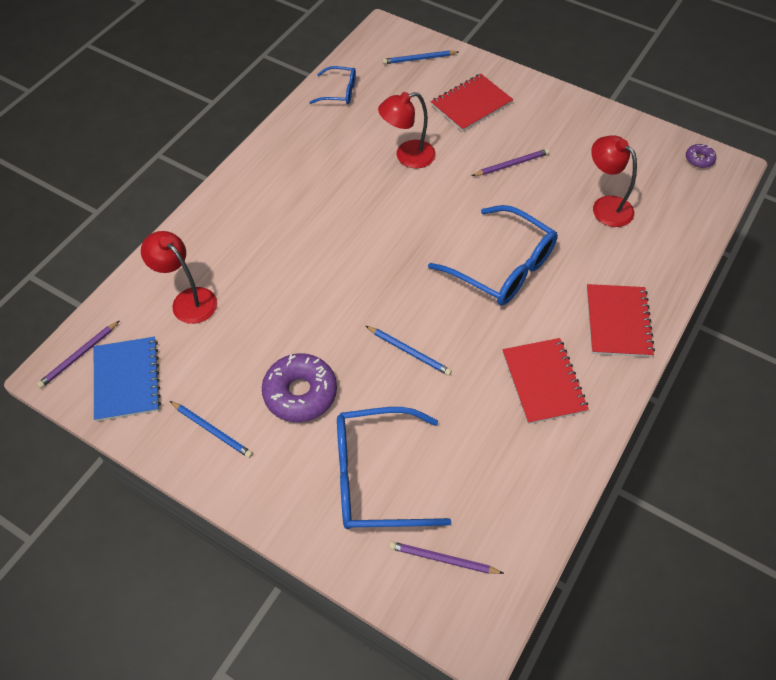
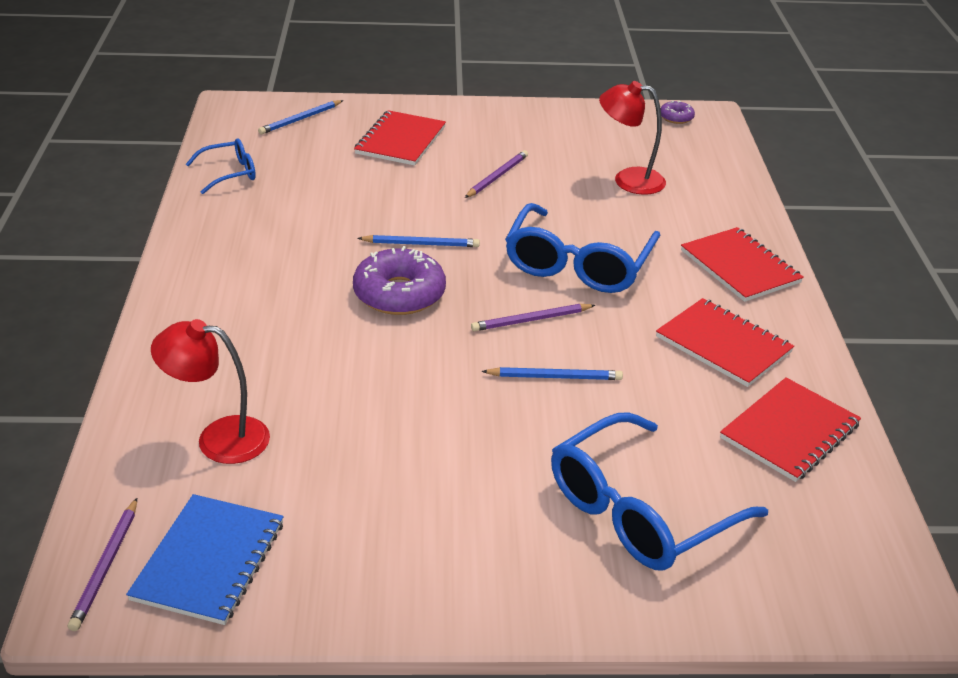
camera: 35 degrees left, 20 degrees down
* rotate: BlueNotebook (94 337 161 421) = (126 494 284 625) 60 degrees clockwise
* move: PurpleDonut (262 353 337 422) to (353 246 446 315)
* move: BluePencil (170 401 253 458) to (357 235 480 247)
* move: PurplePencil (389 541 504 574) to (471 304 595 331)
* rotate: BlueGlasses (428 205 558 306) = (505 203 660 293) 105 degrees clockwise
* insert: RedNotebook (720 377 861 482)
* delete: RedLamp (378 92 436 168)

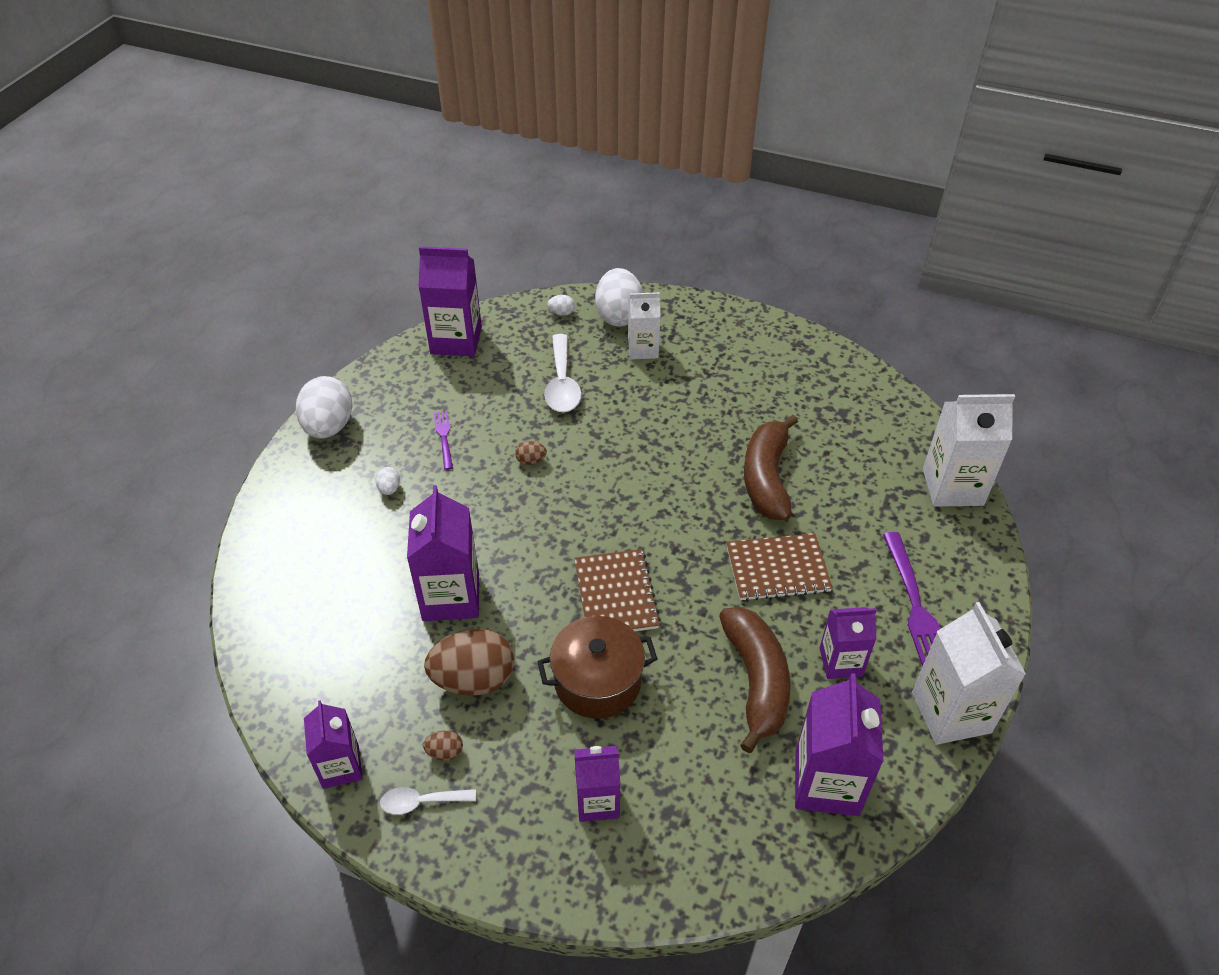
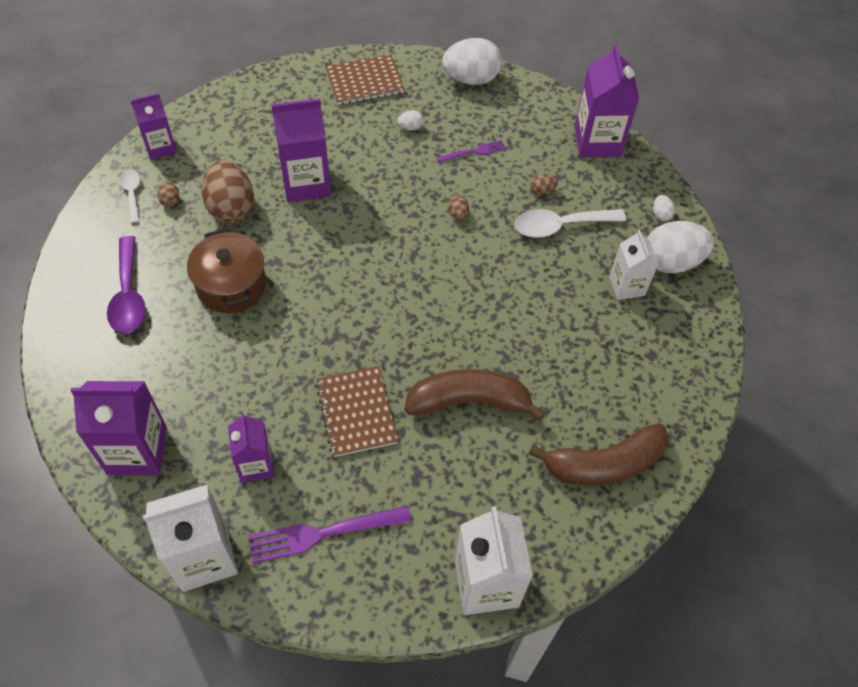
camera: 80 degrees right, 10 degrees up
* replace: PurpleCarton (574 746 621 822) to PurpleSpoon (107 236 146 334)
* move: BrownNotebook (574 549 661 631) to (325 54 405 105)
* move: BrownBanana (719 607 791 753) to (529 423 669 486)
* insert: BrownEgg (530 174 558 195)

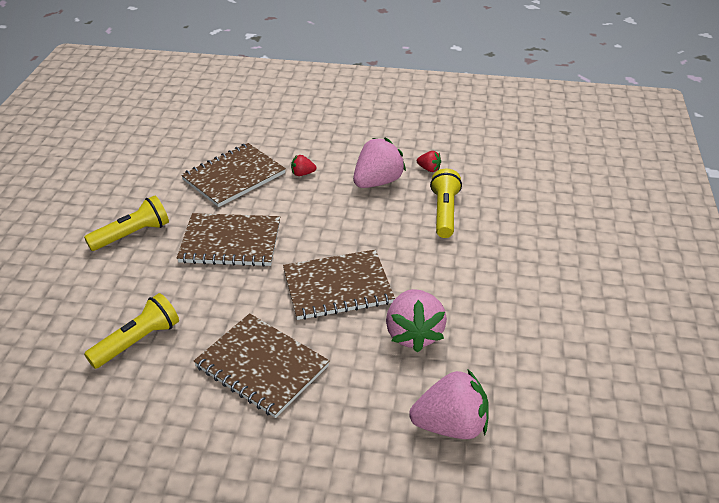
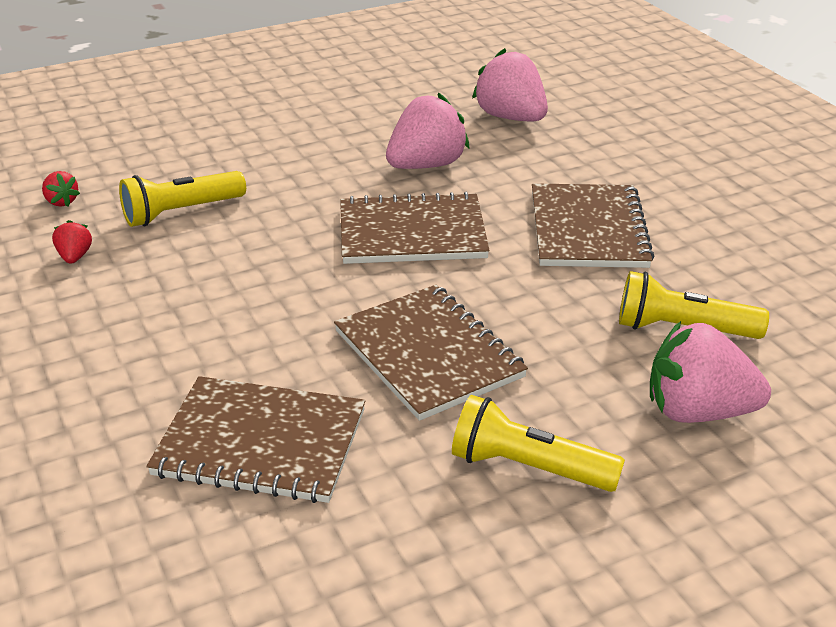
camera: 125 degrees left, 5 degrees down
* move: RedStrawberry (291 155 316 176) to (42 171 80 207)
* rotate: BrownNotebook (283 250 395 320) = (340 192 490 264) 45 degrees counterclockwise
* move: PinkStrawberry (353 137 406 188) to (650 321 771 423)

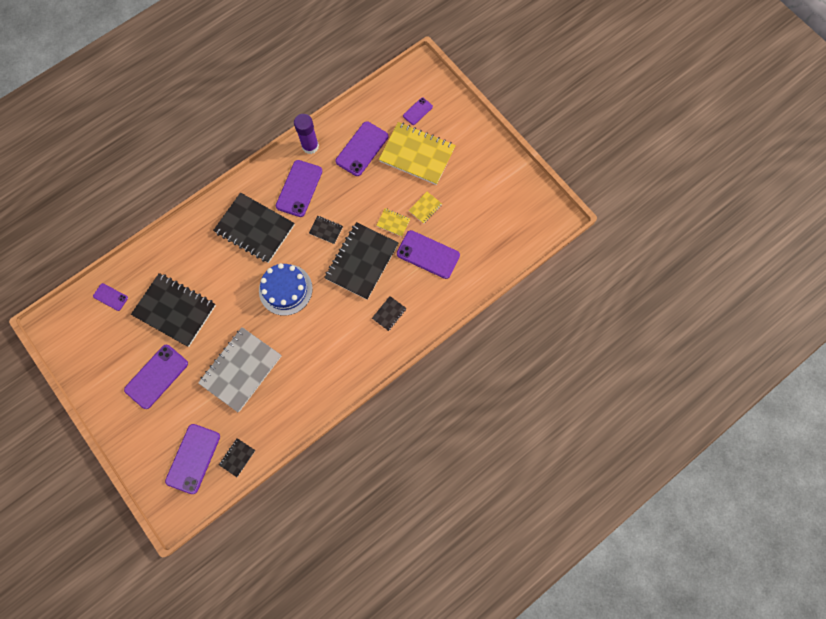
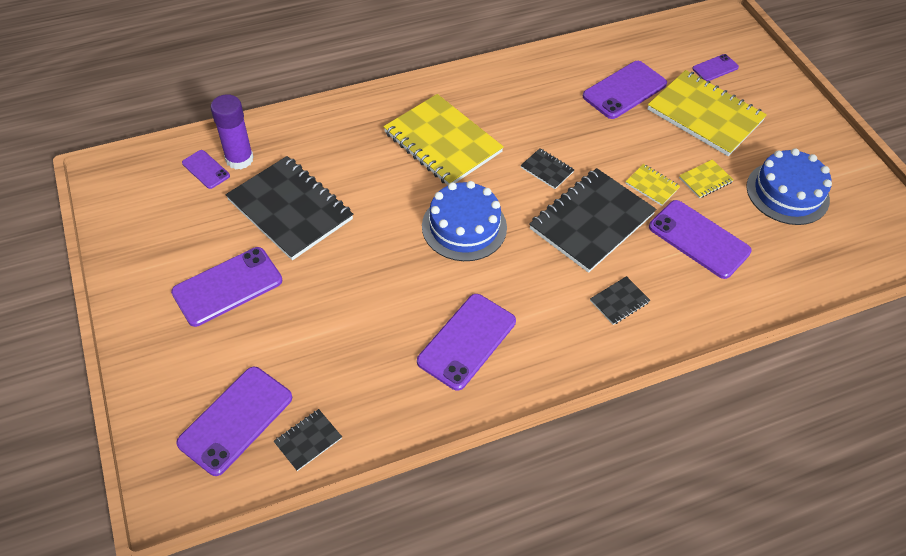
camera: 15 degrees right, 20 degrees down
* move: PurpleGlueStick (294 114 319 154) to (210 94 254 170)
* recolor: BlackNotebook (213 193 295 263) to YellowNotebook (383 94 504 185)
* move: PurplePhone (276 160 322 217) to (417 294 516 391)
* insert: BlueCake (746 148 832 225)
* delete: GreyNotebook (198 327 281 412)

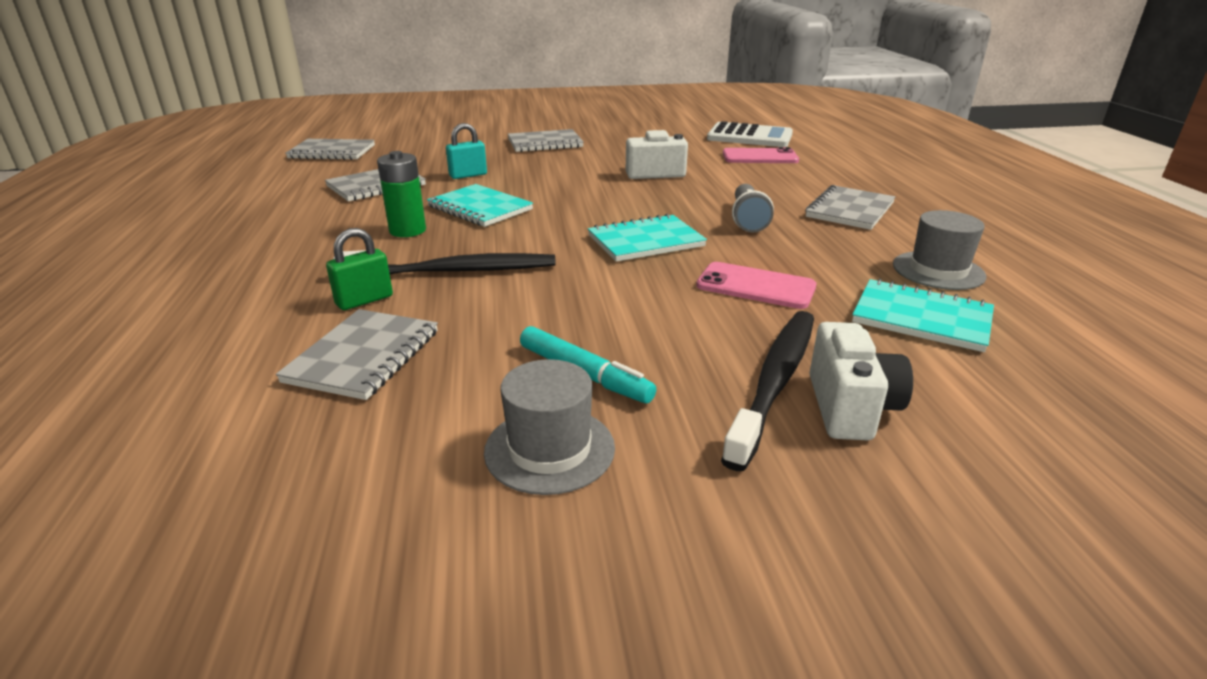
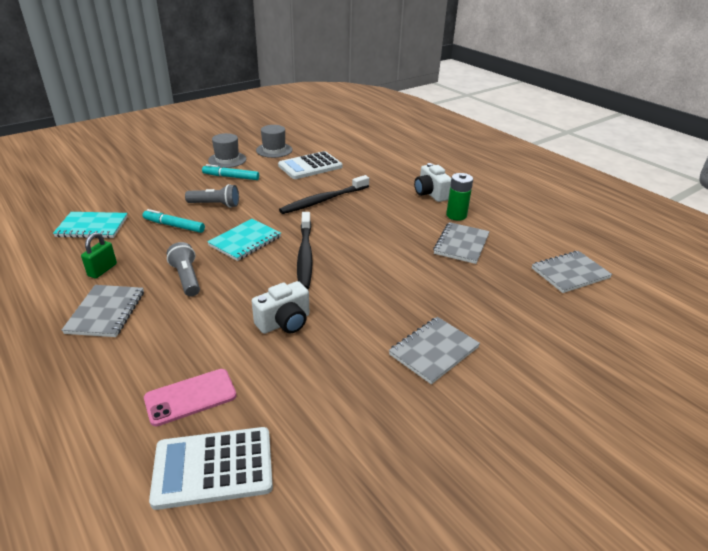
camera: 150 degrees right, 5 degrees up
* move: GreenPadlock (326 228 393 310) to (81 232 117 279)
* replace: PinkPhone (696 262 816 309) to TurquoiseMarker (143 209 205 233)
* insert: GreyFlashlight (185 184 239 208)
* move: GreyHat (893 210 986 290) to (256 125 292 158)
* replace: GreyNotebook (276 309 438 400) to WhiteCalculator (278 151 343 179)
* move: BlackToothbrush (721 311 814 471) to (297 212 313 289)
* move: WhiteCamera (809 322 913 440) to (414 163 451 202)
* move: GreenBattery (377 151 426 237) to (446 173 473 221)
* delete: TurquoiseNotebook (427 184 533 227)
* delete: TurquoisePadlock (446 123 487 179)

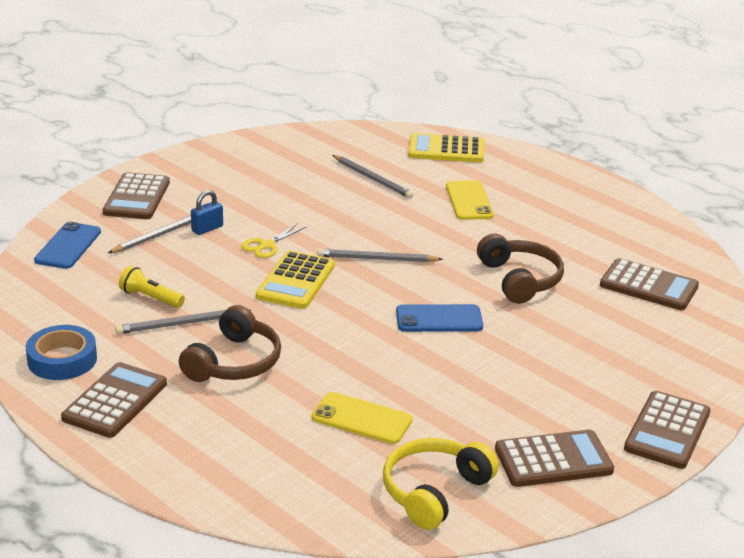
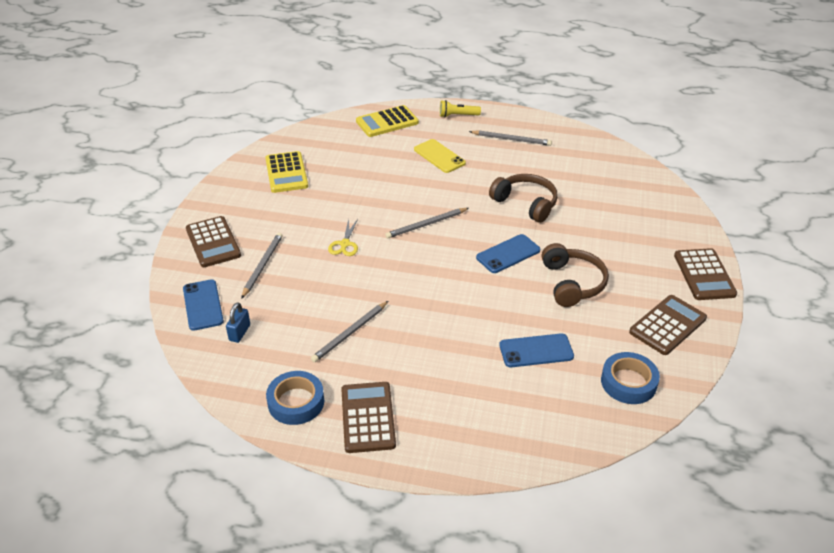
camera: 30 degrees left, 10 degrees up
* move: BluePadlock (191 190 223 235) to (226 302 250 343)
* move: YellowCalculator (256 251 335 309) to (265 151 308 193)
* move: YellowFlashlight (119 266 185 308) to (440 100 481 118)
* move: GreyPencil (332 155 413 198) to (469 130 552 146)
* recolor: YellowPhone (312 392 413 444) to BluePhone (499 333 574 367)
* move: BrownHeadphones (179 305 281 382) to (542 243 609 307)
* replace: YellowHeadphones (383 438 499 530) to BlueTape (601 352 660 404)
* delete: BrownCalculator (600 258 699 310)

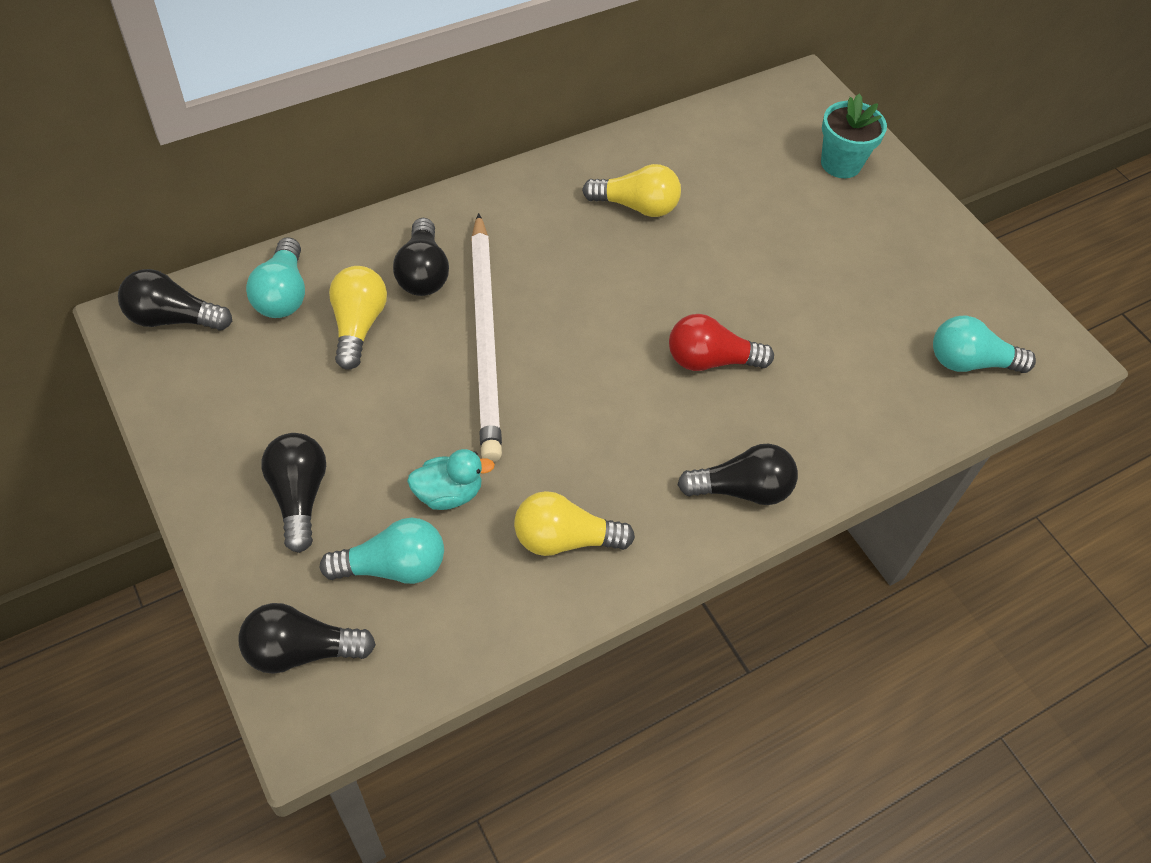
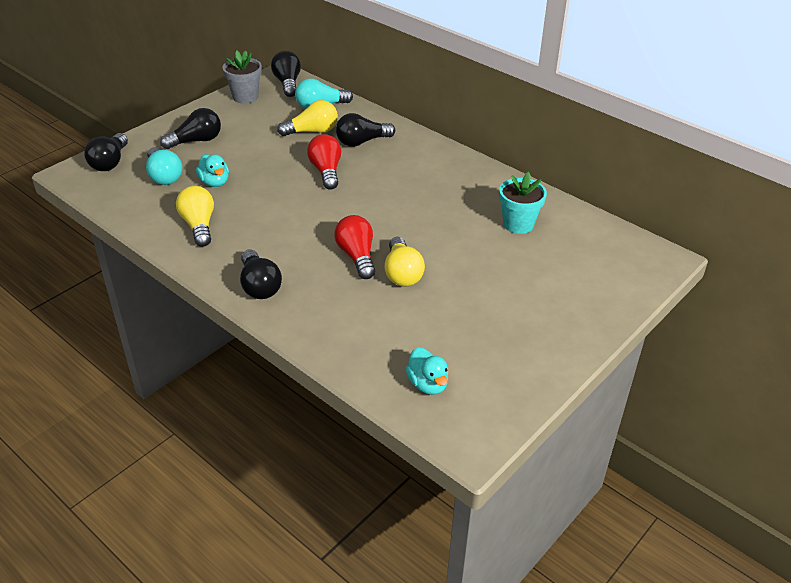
camera: 75 degrees right, 15 degrees down
* rotate: BlackLightBulb (239 603 376 674) = (84 133 128 171) 150 degrees counterclockwise
* insert: GreyFlowerPot (222 50 262 104)
* replace: WhitePencil (471 213 502 462) to RedLightBulb (307 134 341 190)
* move: YellowLightBulb (582 164 681 217) to (384 237 425 287)
* replace: TurquoiseLightBulb (933 315 1036 373) to TurquoiseDuck (405 347 449 395)
* move: TurquoiseFlowerPot (821 94 887 178) to (499 172 547 234)

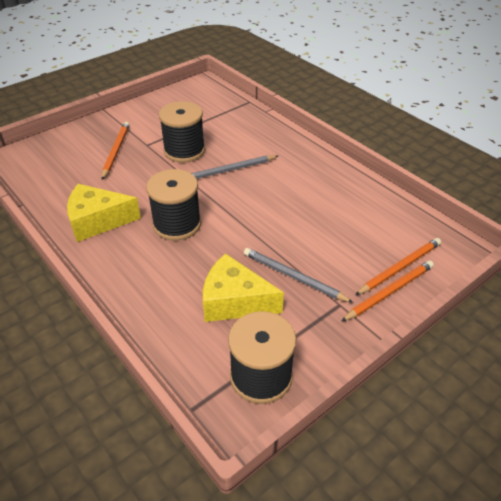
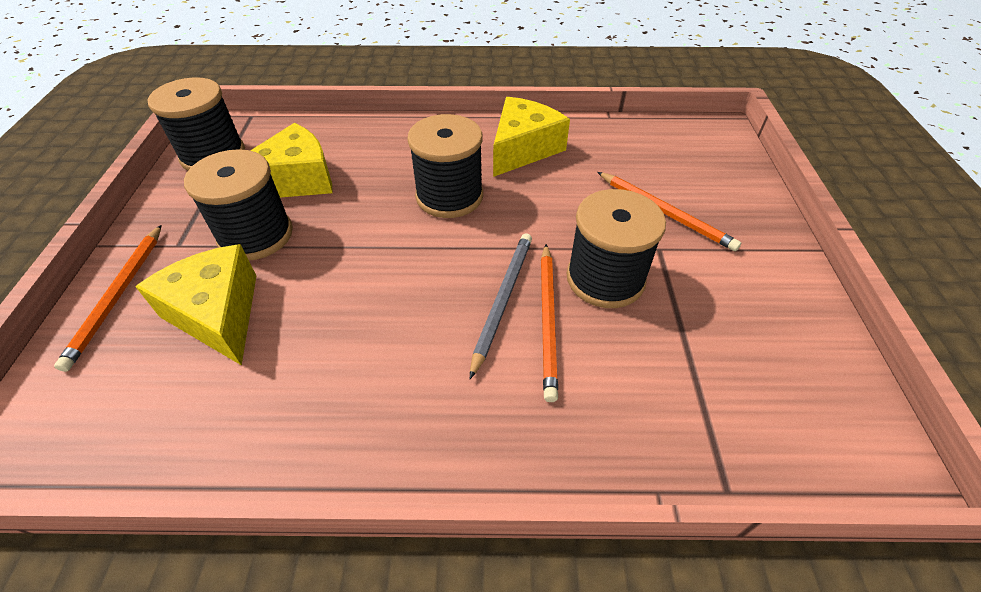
camera: 130 degrees right, 5 degrees up
* insert: YellowCheese (135 244 256 366)
* replace: GreyPencil (244 248 354 303) to BlackSpool (184 149 293 260)
* move: OrangePencil (355 238 441 295) to (541 244 558 402)

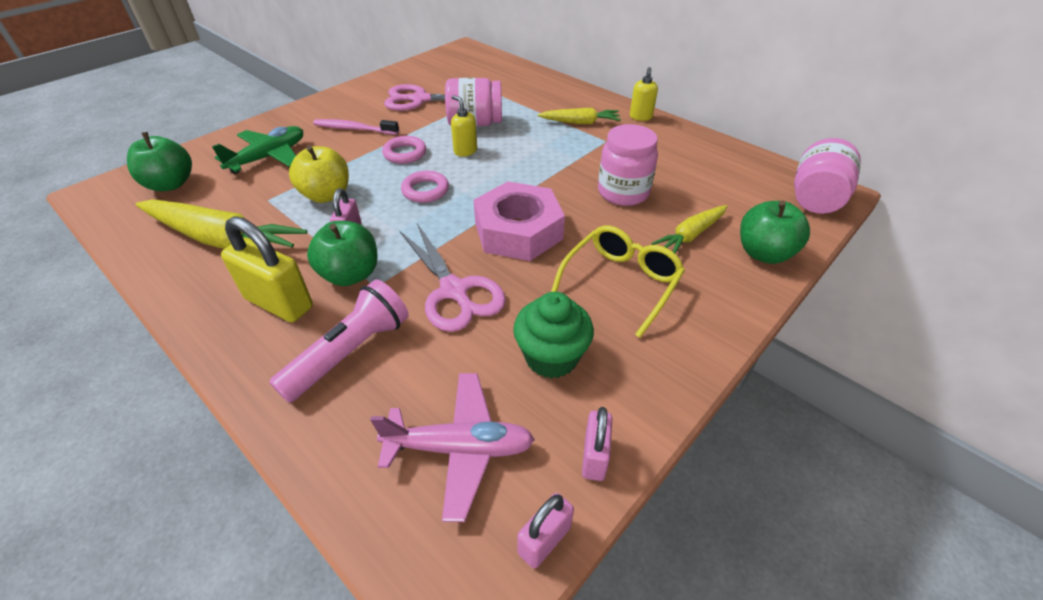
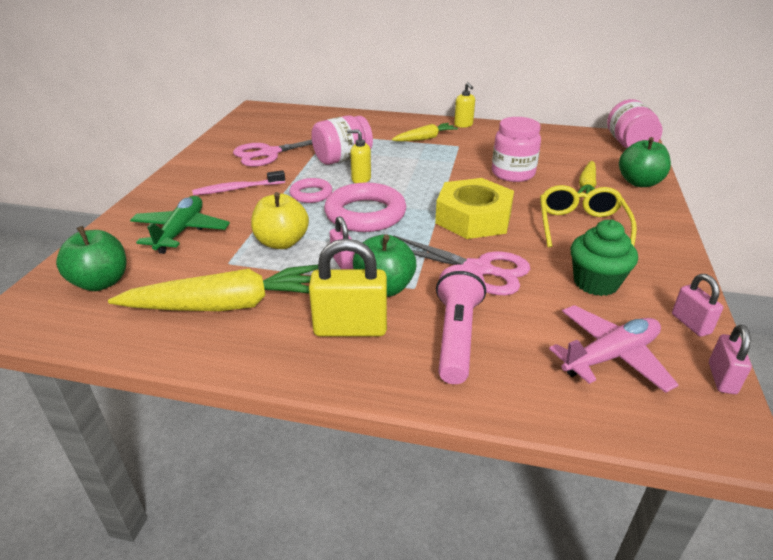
camera: 30 degrees left, 10 degrees down
* resize: PinkRing (401 171 449 203) = (324 182 406 232) x1.81
* recolor: PinkNut (474 181 565 261) to YellowNut (435 178 514 239)

